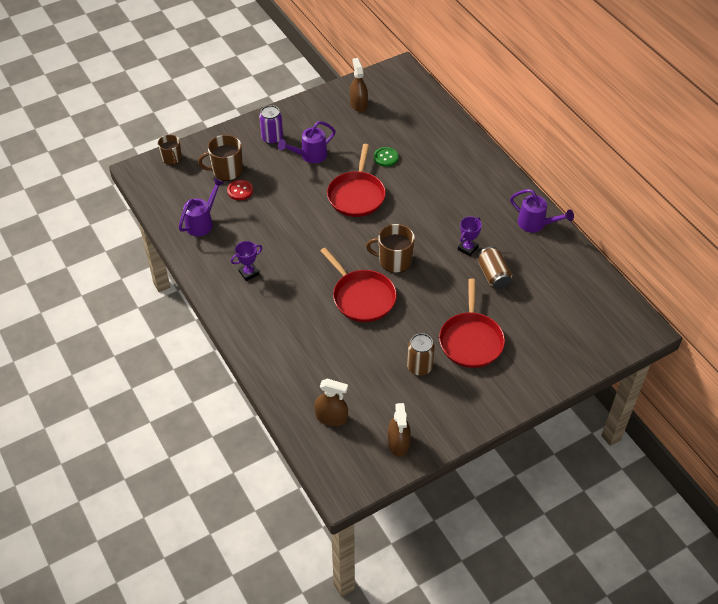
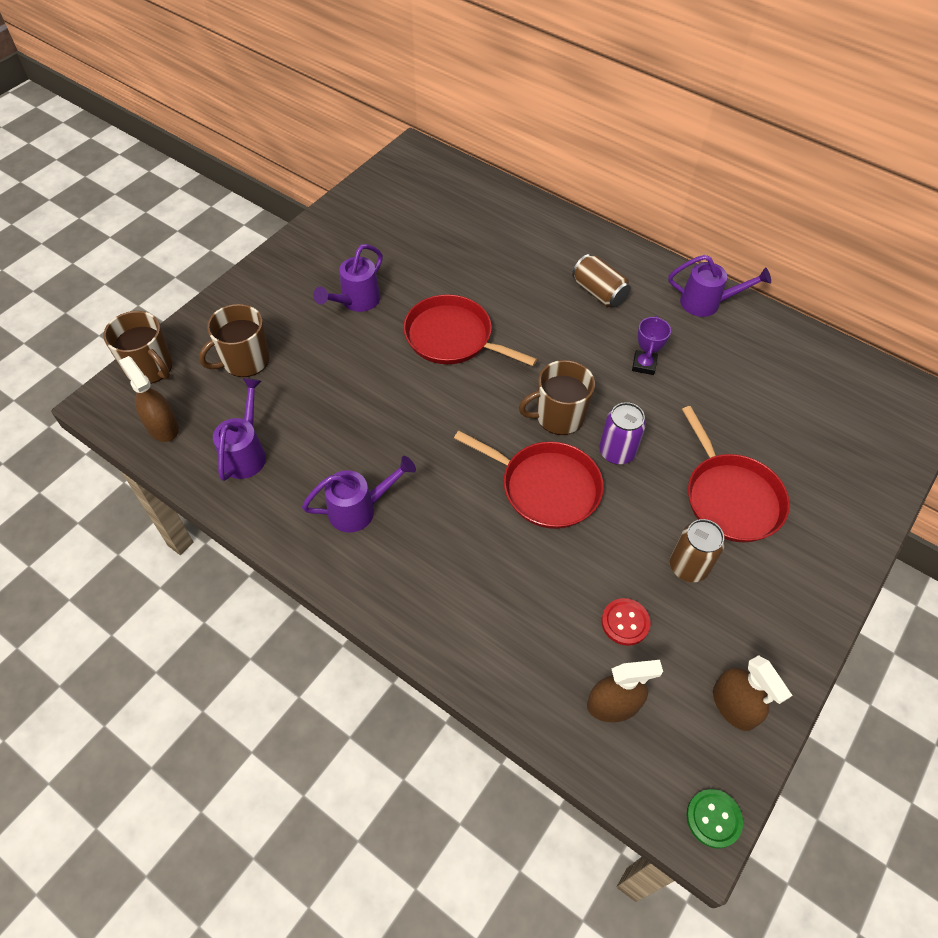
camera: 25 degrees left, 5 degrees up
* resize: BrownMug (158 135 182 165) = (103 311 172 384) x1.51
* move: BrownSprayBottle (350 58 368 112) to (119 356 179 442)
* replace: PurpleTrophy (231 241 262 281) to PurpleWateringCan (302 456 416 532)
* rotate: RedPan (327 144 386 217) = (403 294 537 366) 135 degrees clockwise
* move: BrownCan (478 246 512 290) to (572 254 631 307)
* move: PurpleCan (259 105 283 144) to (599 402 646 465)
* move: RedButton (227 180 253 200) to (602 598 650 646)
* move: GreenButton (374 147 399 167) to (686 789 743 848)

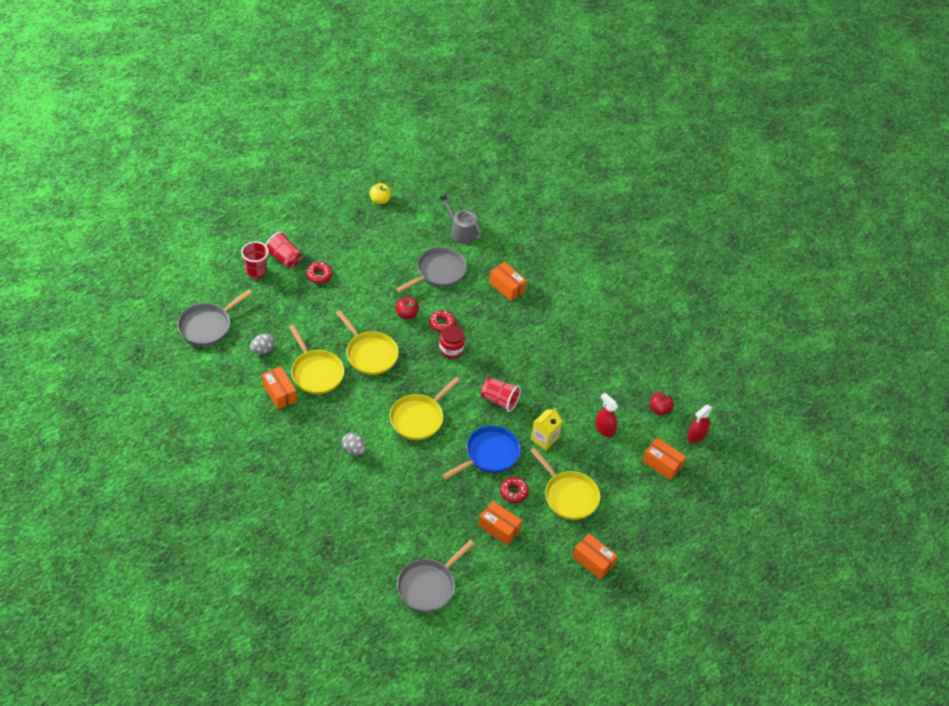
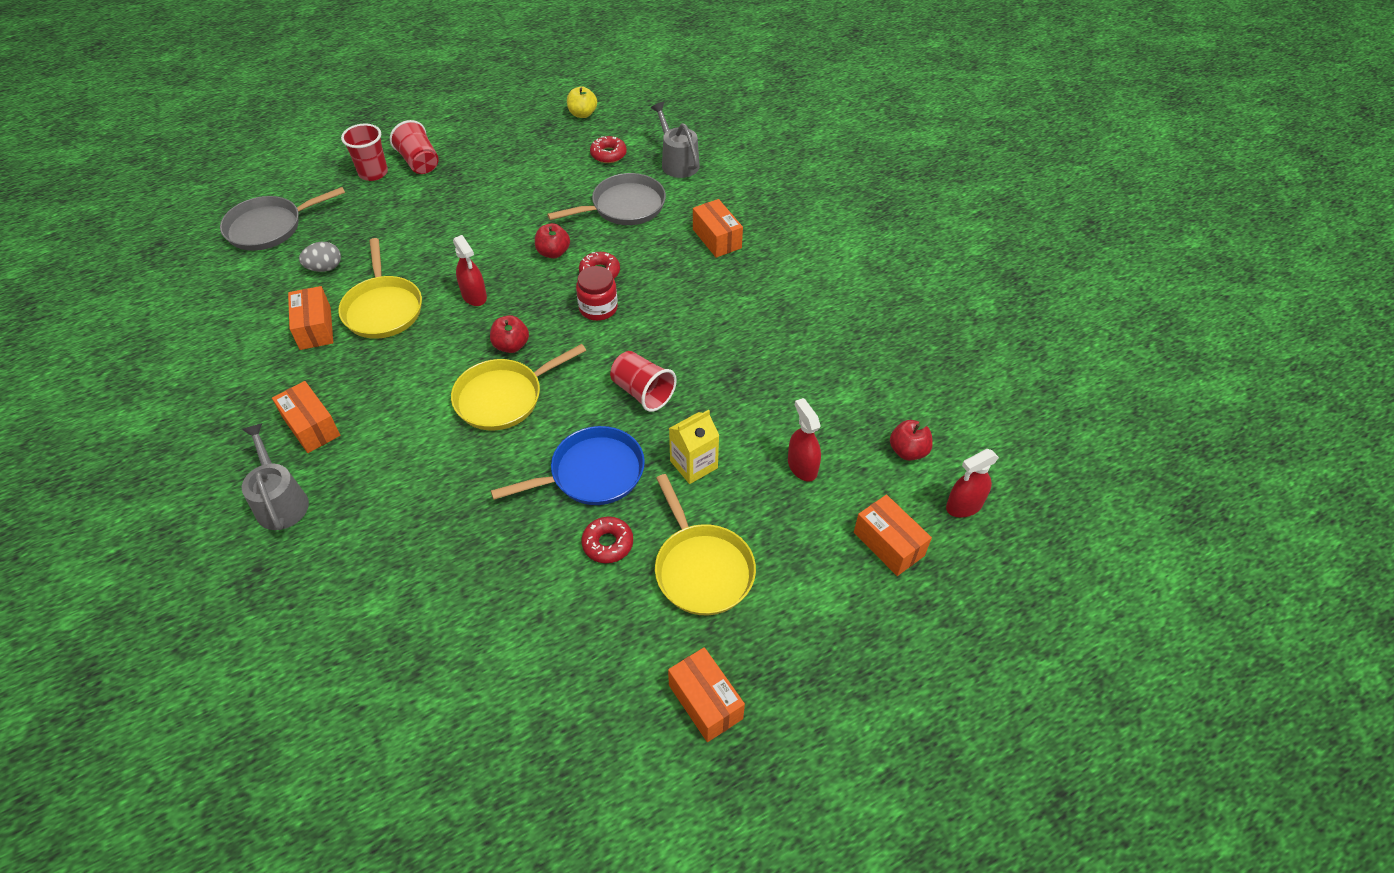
camera: 20 degrees right, 0 degrees up
* insert: GreyWateringCan (242 423 309 530)
* move: OrangeBox (478 501 522 545) to (272 381 340 453)
* replace: YellowPan (336 310 399 375) to RedSprayBottle (453 235 487 306)
* insert: RedApple (490 315 529 353)
* move: RedDonut (306 262 333 284) to (590 136 627 163)
* delete: GreyEgg (342 433 366 455)
* delete: GreyPan (397 540 475 612)

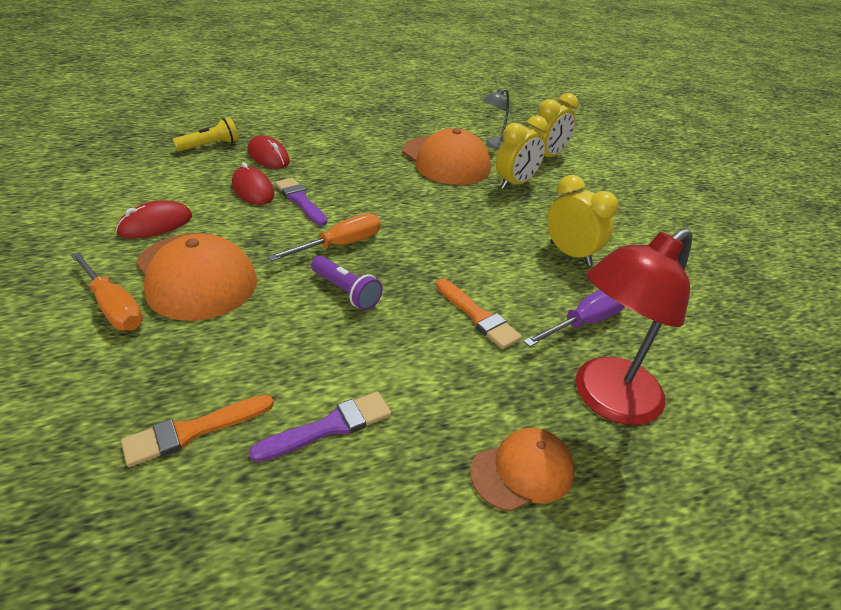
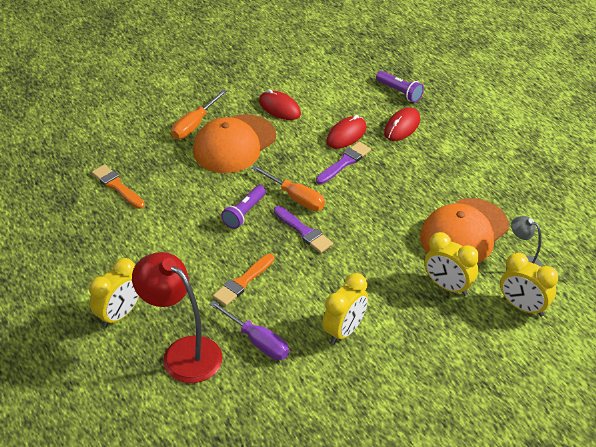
camera: 80 degrees right, 5 degrees up
* replace: OrangeCap (470 428 574 511) to YellowClock (89 258 139 328)
* move: PurpleBrush (249 392 392 462) to (274 206 333 253)
* recolor: YellowFlashlight (173 117 239 152) to PurpleFlashlight (376 71 424 102)

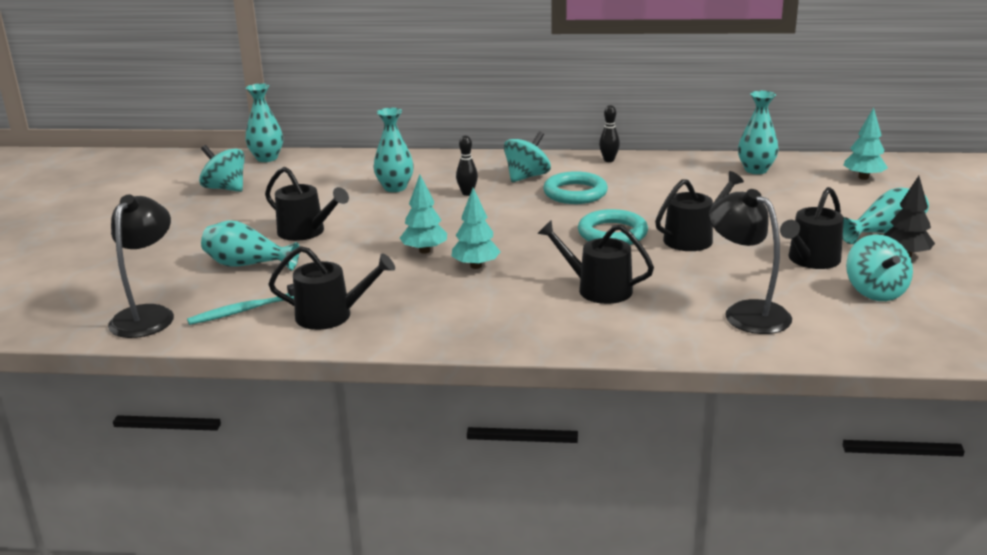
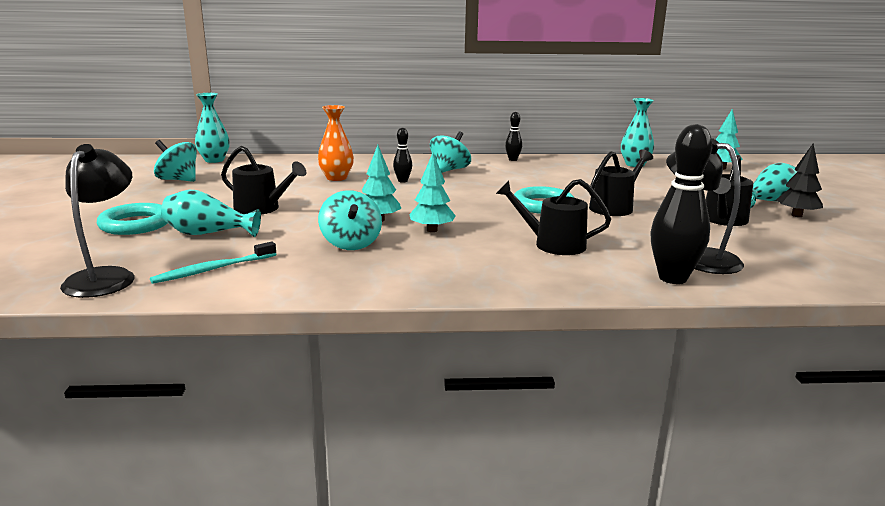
camera: 10 degrees left, 5 degrees down
* move: TurquoiseRing (543 171 608 204) to (97 203 167 235)
* recolor: TurquoiseVase (373 108 414 192) to OrangeVase (318 105 354 181)
* move: TurquoiseSpinningTop (846 234 913 301) to (318 190 382 250)
* insert: BlackBowlingPin (650 124 712 284)
* delete: BlackWateringCan (268 246 395 330)

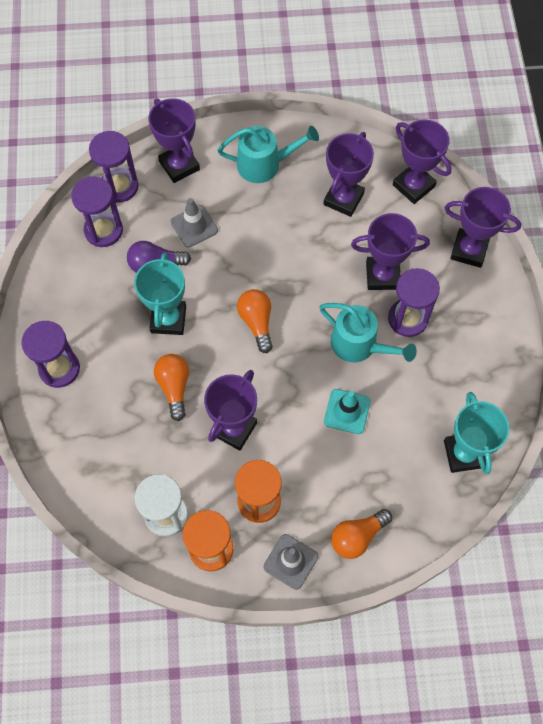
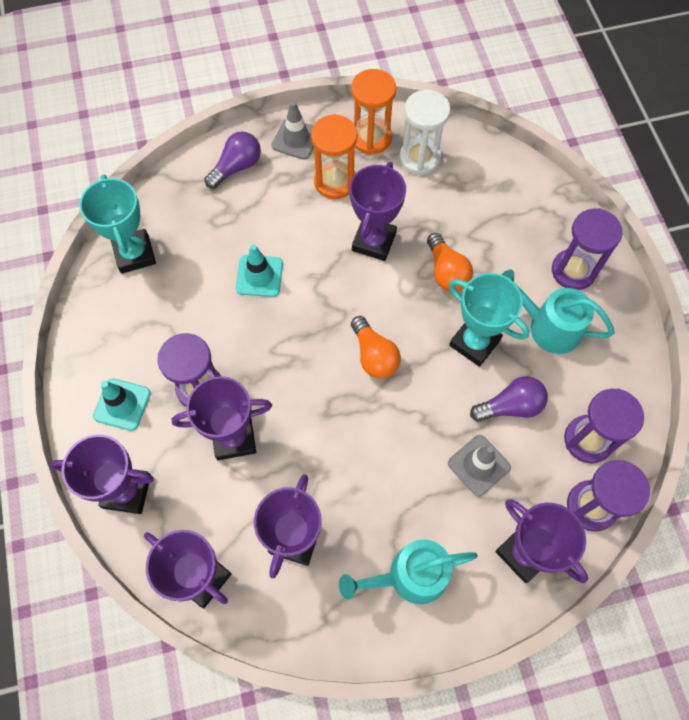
camera: 170 degrees right, 0 degrees up
* insert: TurquoiseTrafficCone (93 379 151 431)
* recolor: OrangeLightBulb (331 509 392 559) to PurpleLightBulb (204 131 261 189)
* rotate: TurquoiseTrophy (134 252 186 335) = (449 273 529 367) 45 degrees counterclockwise
* move: TurquoiseWateringCan (319 303 417 362) to (501 270 615 354)

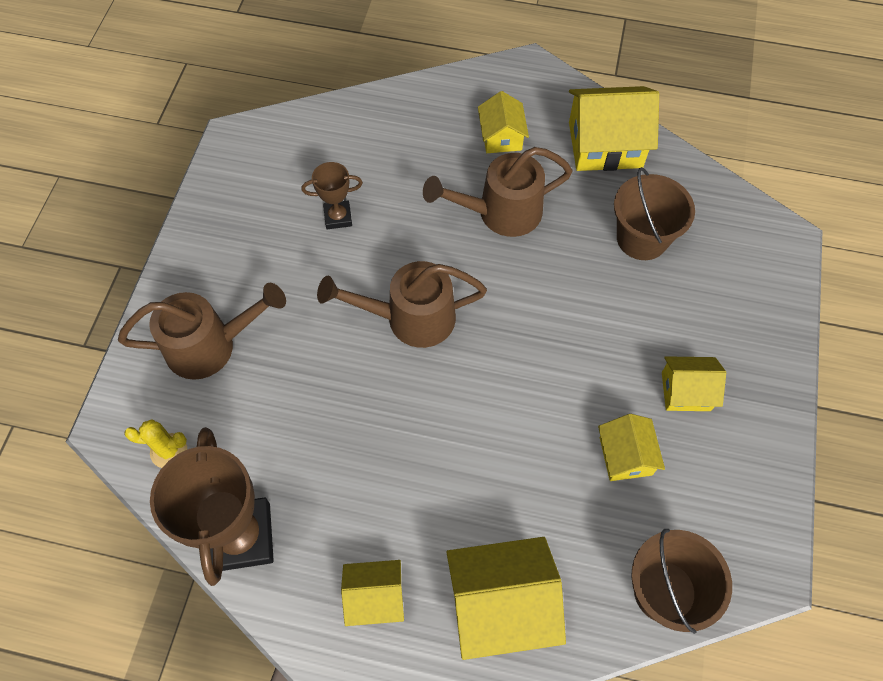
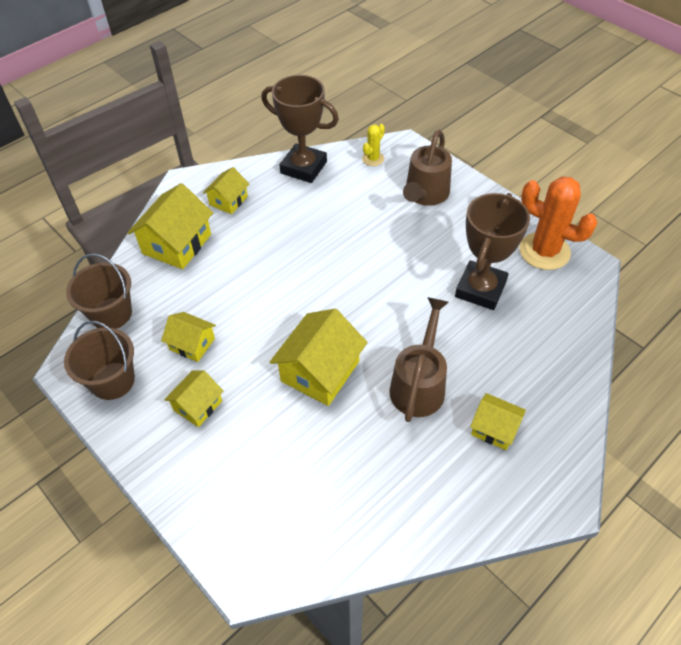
camera: 125 degrees right, 10 degrees down
* move: BrownBucket (614 167 695 260) to (64 321 135 400)
* move: YellowHouse (569 86 659 171) to (270 309 368 406)
* resize: BrownTrophy (301 162 363 229) = (455 193 530 310) x1.99
* insert: OrangeCactus (520 176 598 270)
* delete: BrownWateringCan (317 261 487 348)

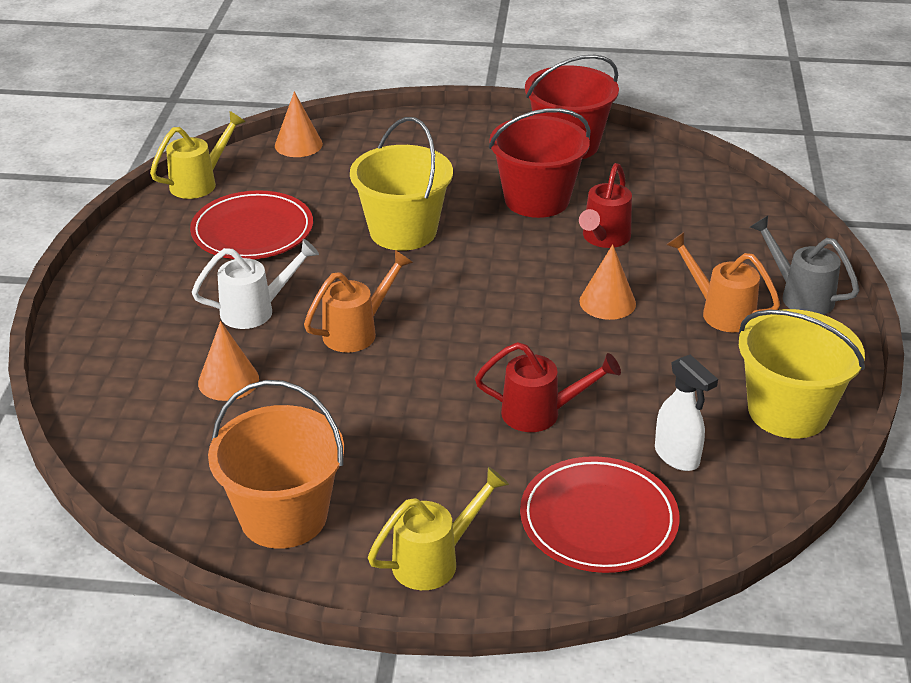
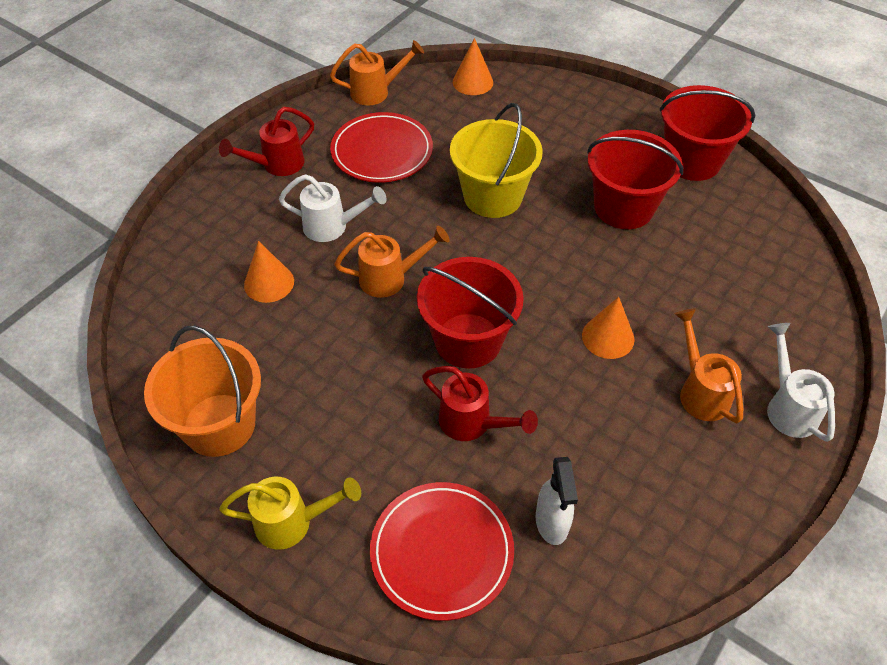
camera: 30 degrees right, 15 degrees up
* move: RedWateringCan (579 163 632 248) to (219 107 314 176)
* recolor: YellowWateringCan (150 111 246 199) to OrangeWateringCan (330 40 424 106)
* insert: RedBucket (417 257 524 368)
* recolor: GreyWateringCan (750 216 859 315) to WhiteWateringCan (767 323 835 442)
* delete: YellowBucket (739 309 865 438)

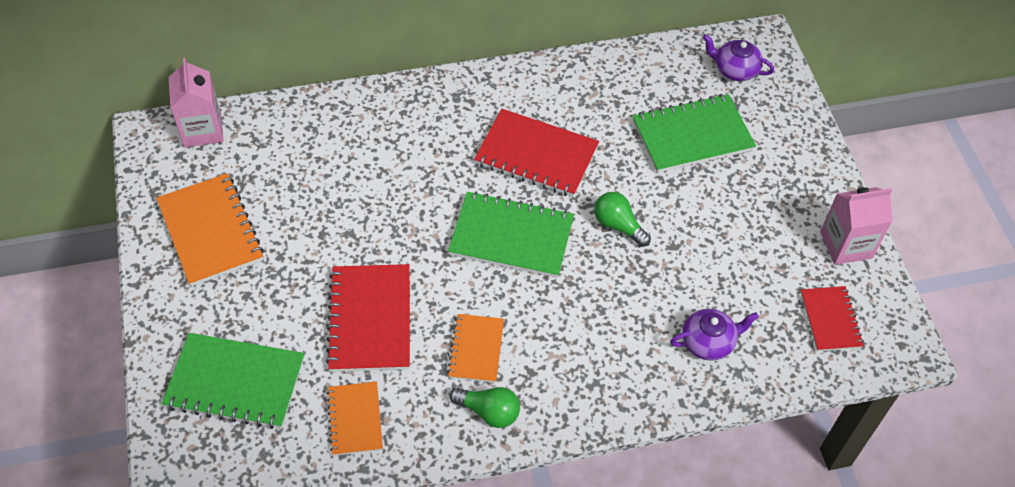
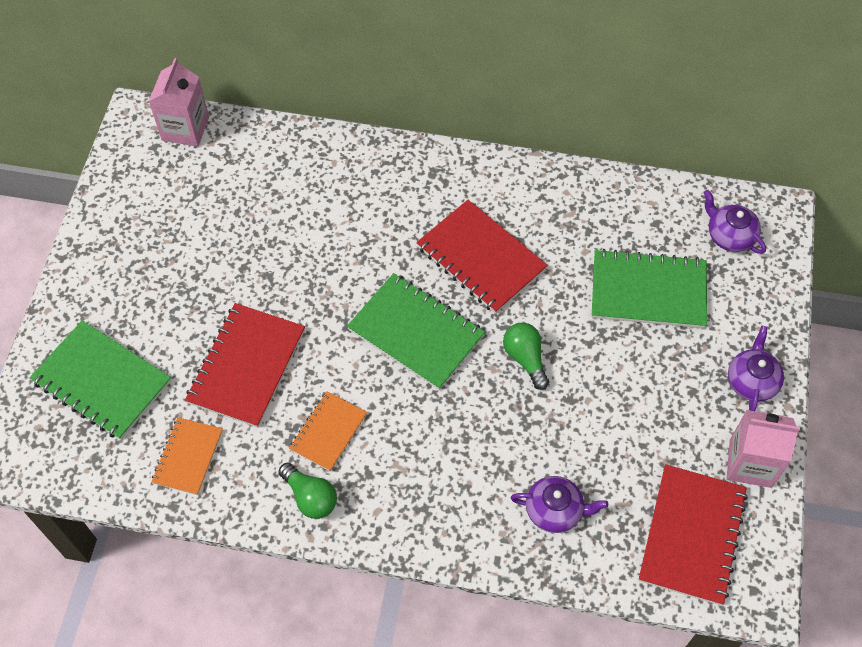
camera: 25 degrees right, 5 degrees up
* resize: RedNotebook (801 286 864 351) = (638 464 748 605) x1.67
* insert: PurpleTeapot (728 326 784 411)
* delete: OrangeNotebook (156 173 264 286)

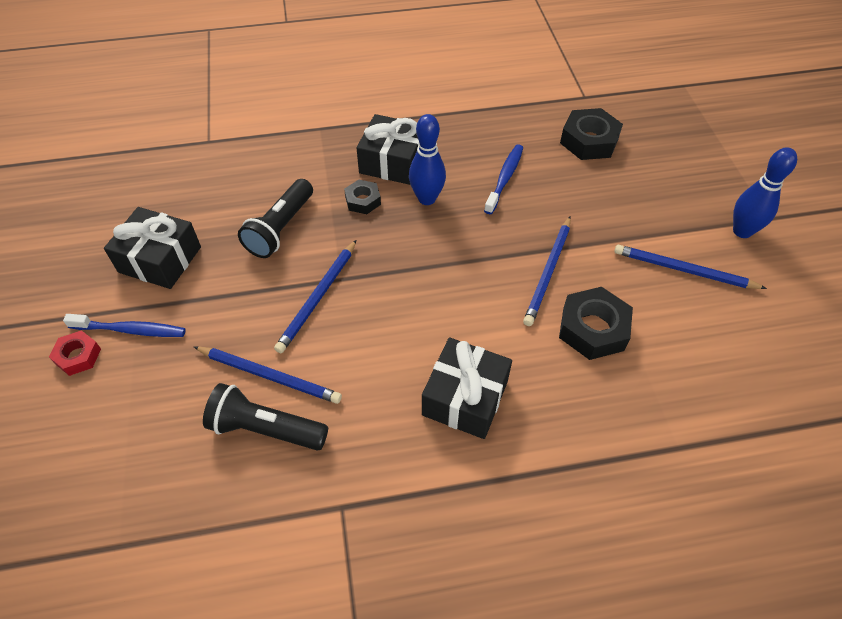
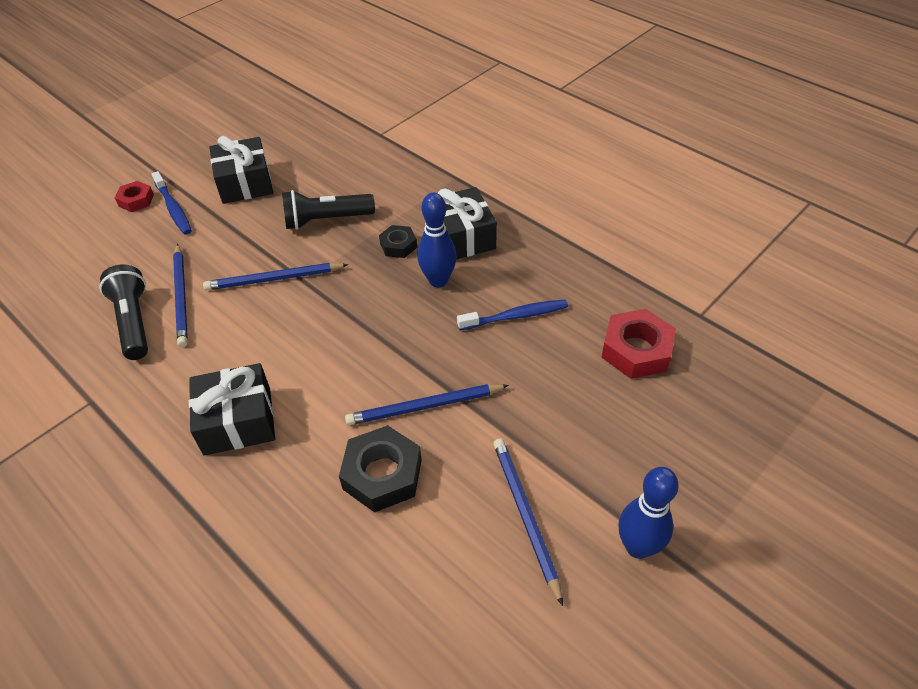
camera: 55 degrees right, 5 degrees down
* recolor: BlackNut (560 108 623 160) to RedNut (601 309 676 379)

